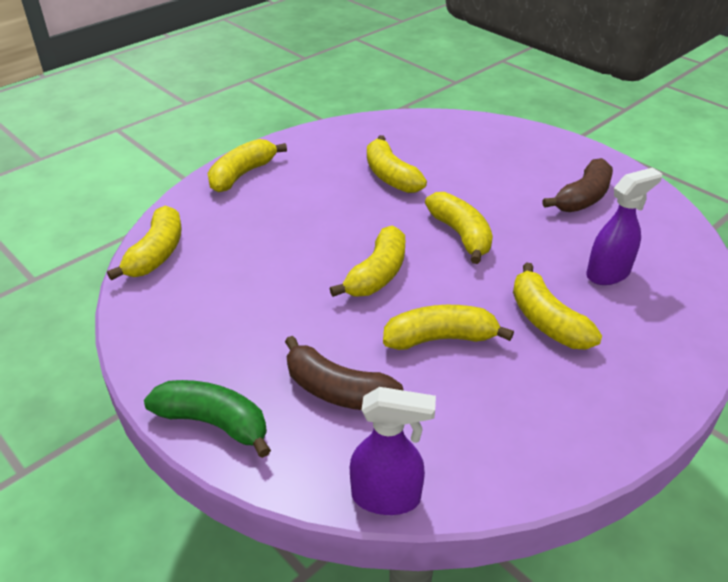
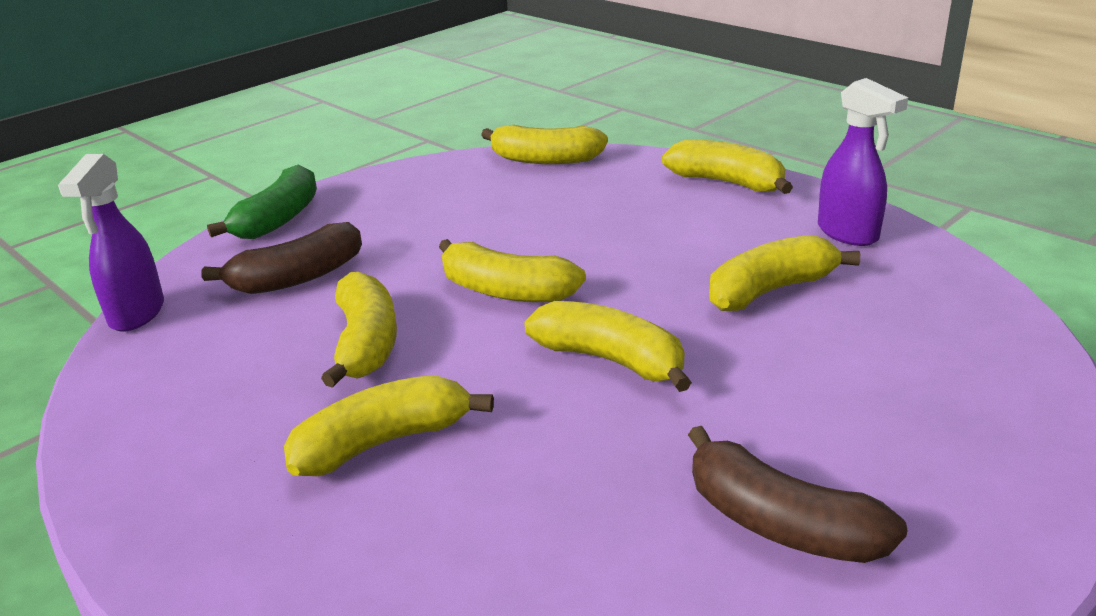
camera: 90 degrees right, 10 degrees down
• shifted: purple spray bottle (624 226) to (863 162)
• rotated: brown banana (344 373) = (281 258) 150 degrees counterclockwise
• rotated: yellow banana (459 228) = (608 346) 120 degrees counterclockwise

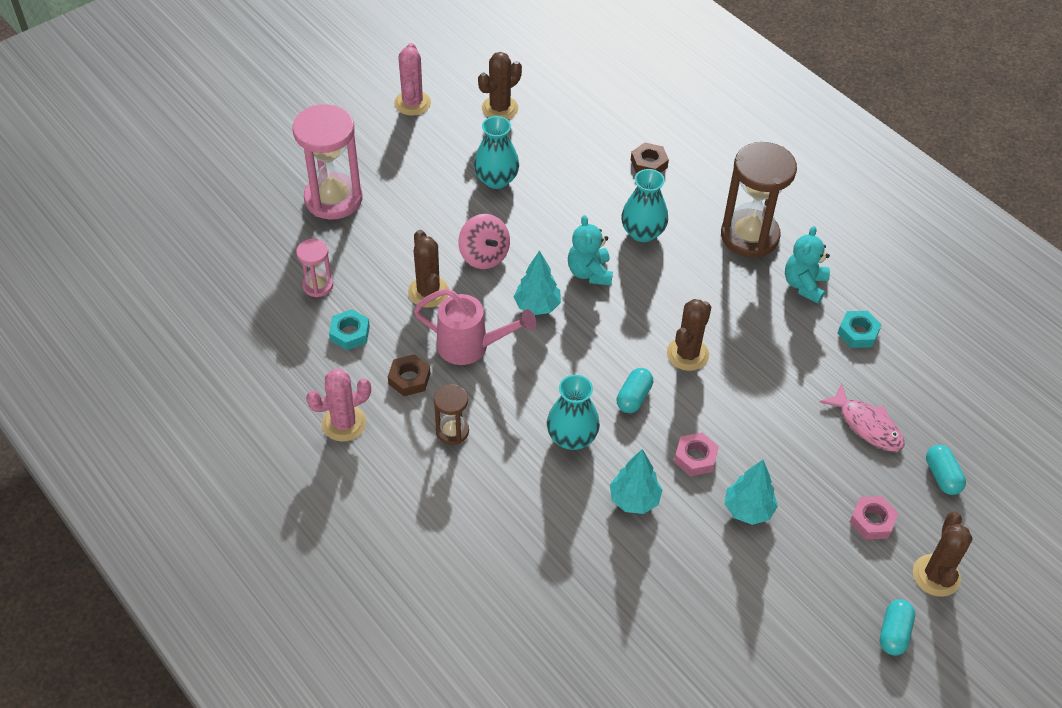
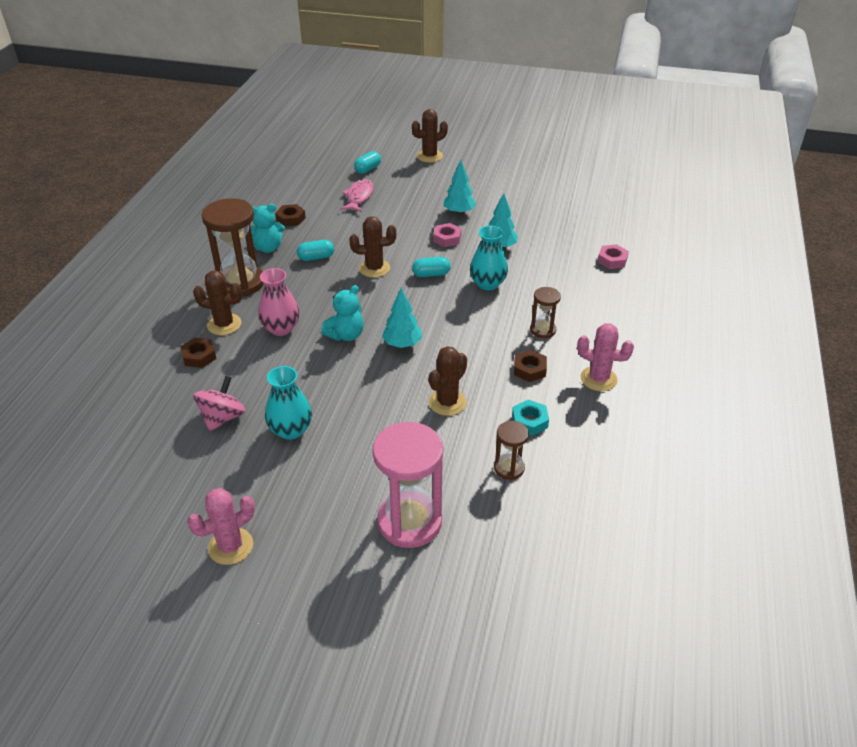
camera: 125 degrees left, 10 degrees down
• gone: pink watering can (475 327)
• shifted: pink spinning top (484 241) to (219 404)
• shifted: brown cactus (500 86) to (217 302)
• shifted: pink nut (873 518) to (613 256)
• shifted: turquoise capsule (897 627) to (315 250)
• repainted: pink hourglass (314 268) to brown hourglass (511 450)
• repainted: turquoise vase (644 205) to pink vase (279 302)
• repainted: turquoise nut (859 329) to brown nut (290 215)

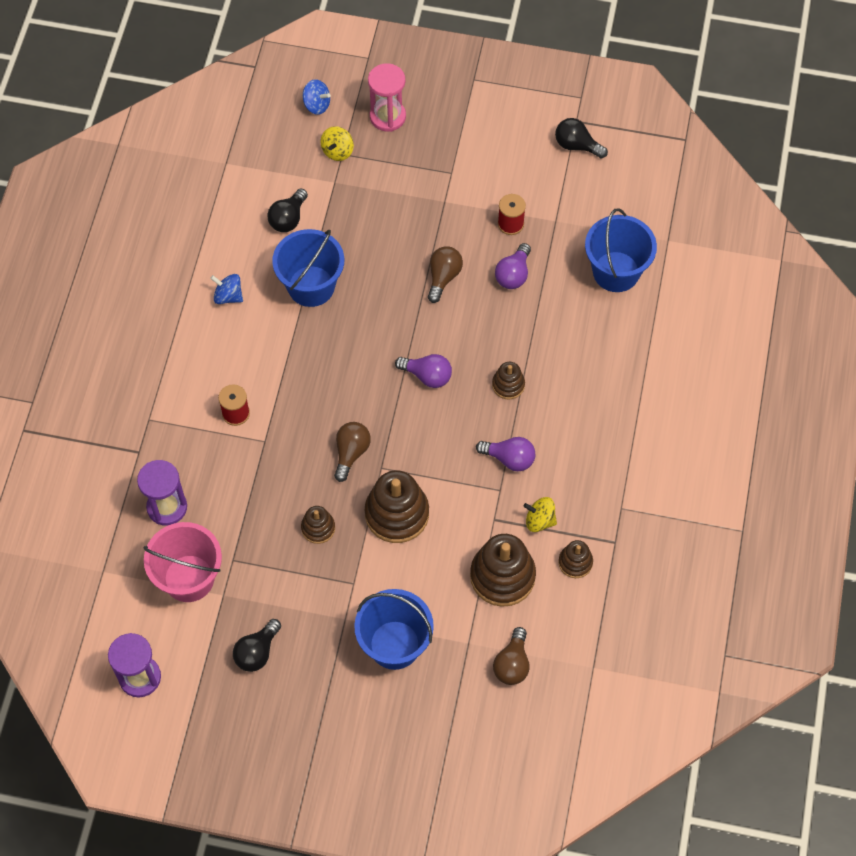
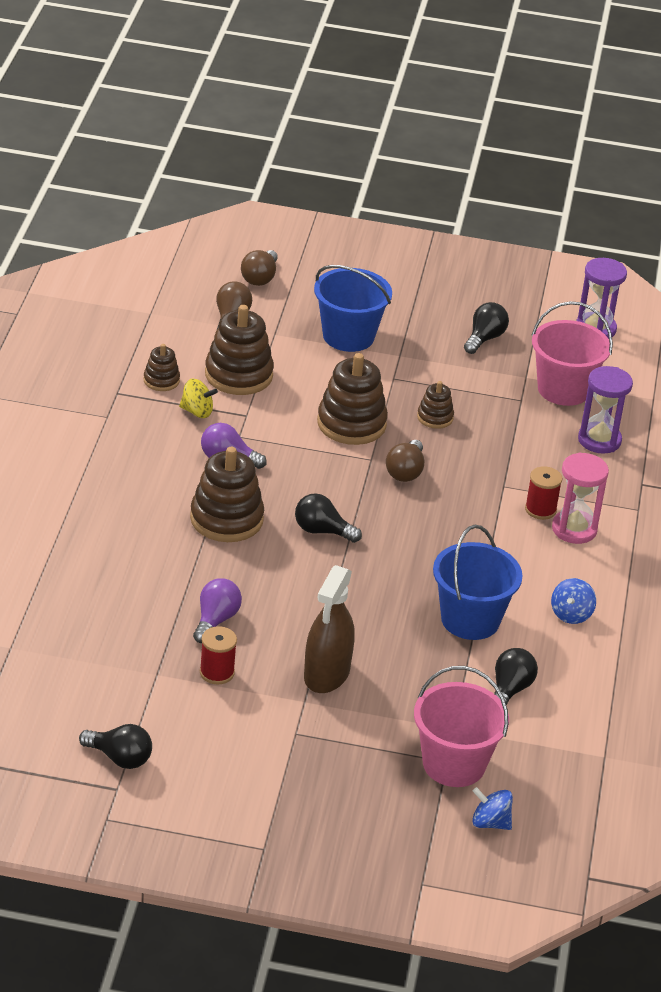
camera: 175 degrees right, 25 degrees down
• gone: blue bucket (621 250)
• new: brown spray bottle (329 629)
• shifted: pink hourglass (387 97) to (580 498)
• shifted: brown light bulb (445 274) to (259 268)
• swapped: yellow spinning top (337 143) to pink bucket (461 726)
• repainted: purple light bulb (423 371) to black light bulb (328 518)
• rotated: blue spinning top (226 289) = (573 601) 90 degrees clockwise
• scaled: brown stacking toy (508 381) = (227 494) x1.90

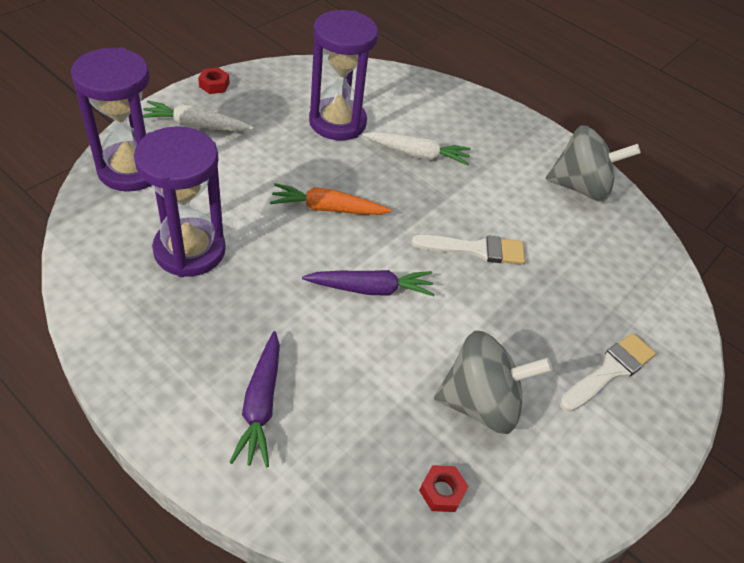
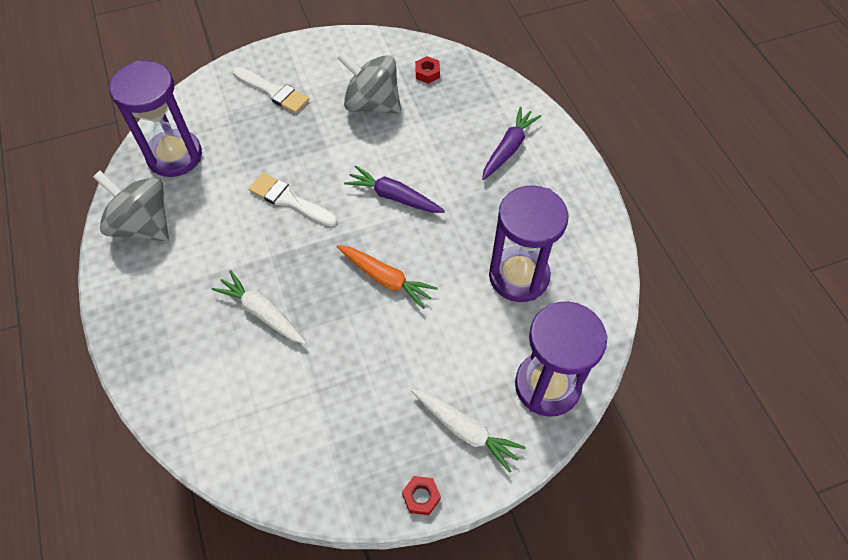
camera: 145 degrees left, 10 degrees up
• shifted: purple hourglass (343 75) to (155 119)
• rotated: white brush (608 372) = (271 90) 135 degrees counterclockwise

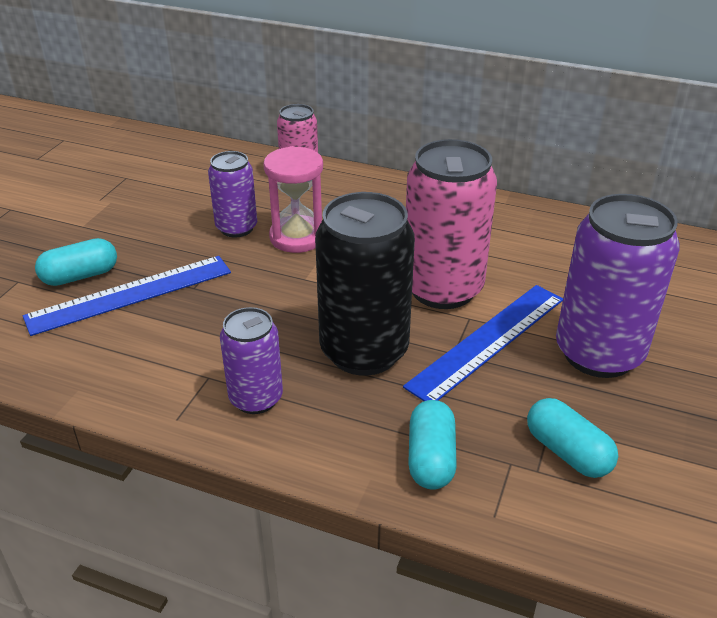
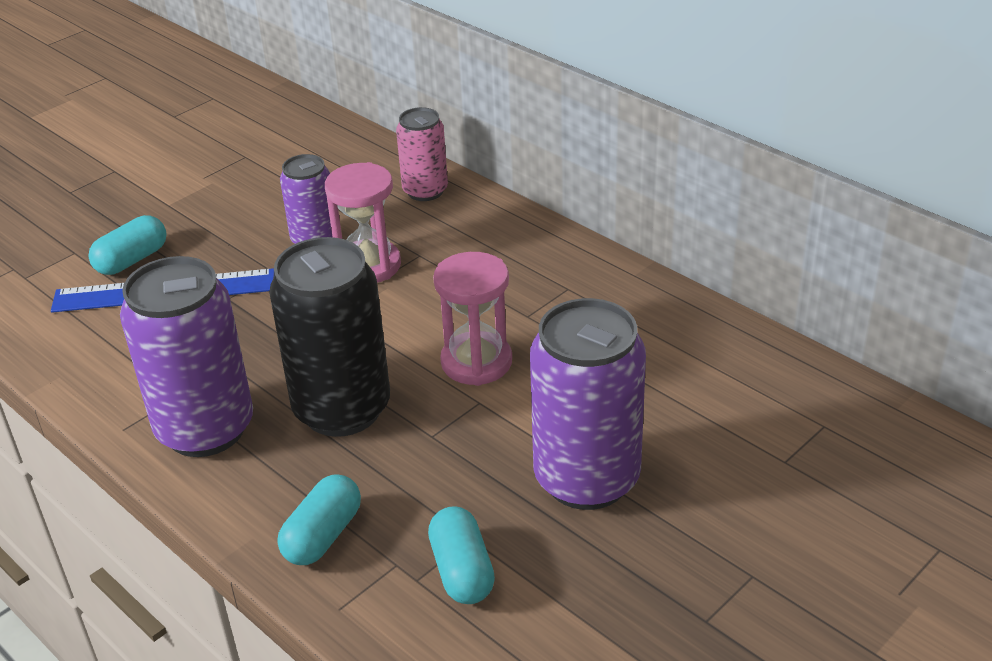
camera: 25 degrees right, 0 degrees up
• gone: blue ruler (483 343)
• swapped: pink can (451 224) to pink hourglass (472 319)
• rotated: turquoise capsule (76 262) = (127 245) 45 degrees counterclockwise
• scaled: purple can (251 360) = (186 356) x1.74

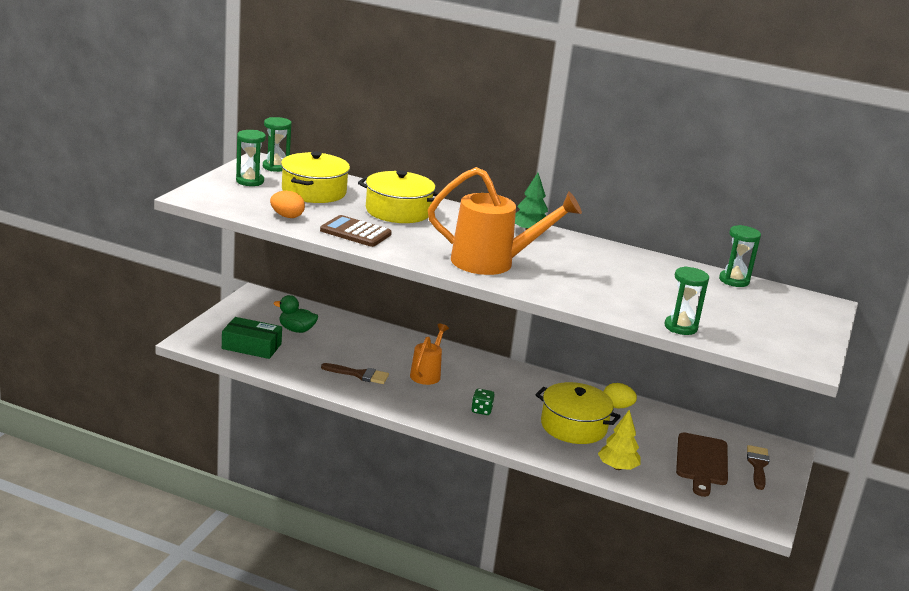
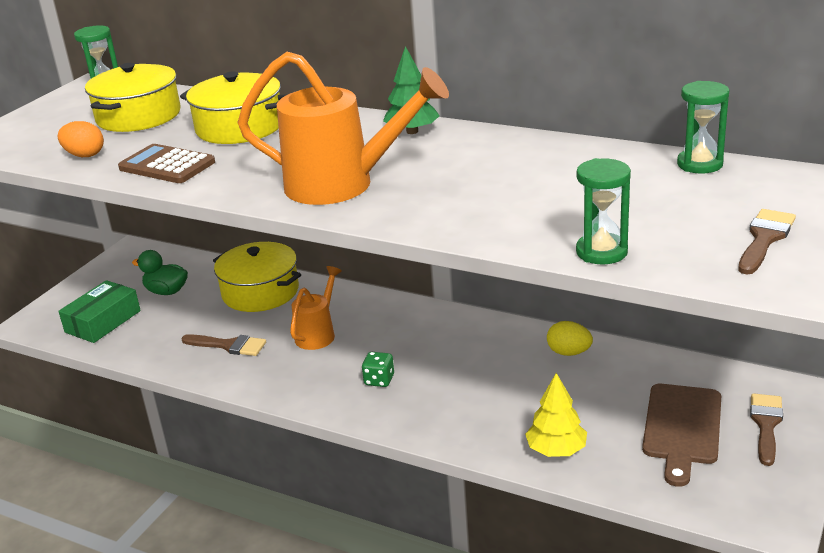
camera: 10 degrees right, 5 degrees up
• gone: green hourglass (251 158)
• new: brown brush (767 242)
• shifted: yellow pot (578 413) to (257 277)
• rotated: green box (252 338) = (99 311) 75 degrees counterclockwise

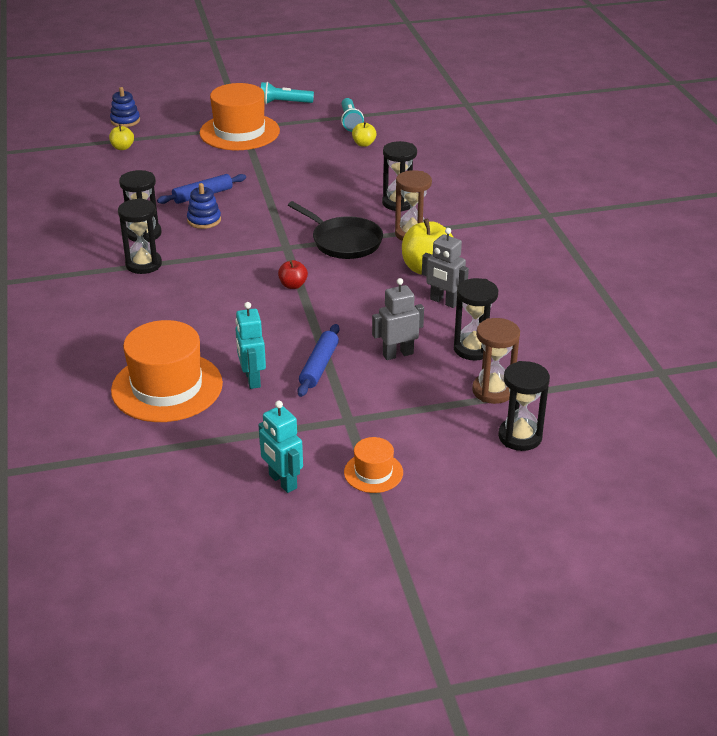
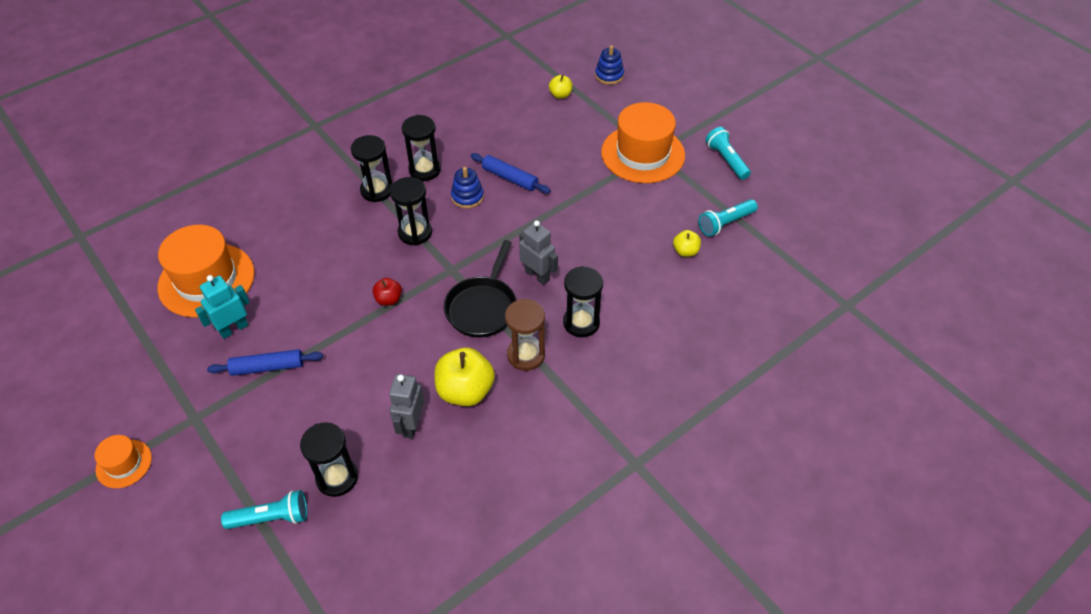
camera: 65 degrees right, 15 degrees up
• gone: turquoise robot (280 447)
• shifted: grey robot (398 319) to (538 252)
• shifted: black hourglass (524 406) to (411 211)
• swapped: brown hourglass (496 361) to turquoise flashlight (264 509)

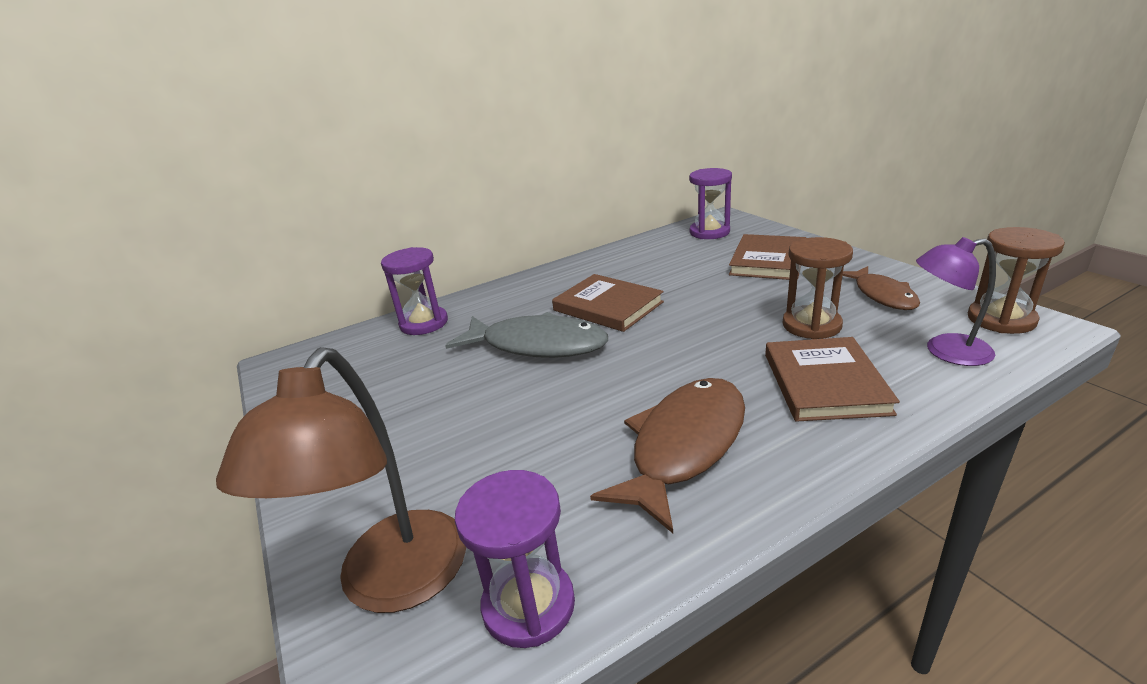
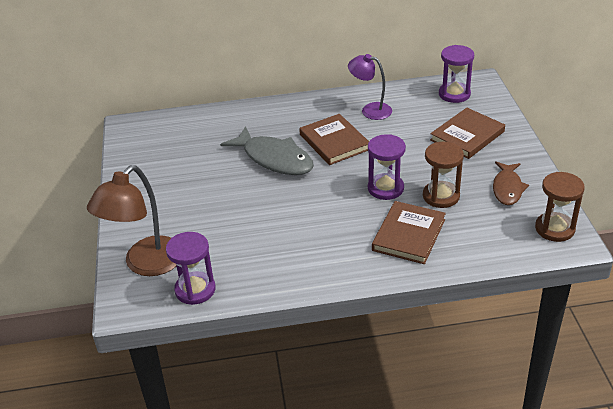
camera: 20 degrees right, 10 degrees up
• gone: brown fish (667 455)
• shifted: purple hourglass (414 291) to (387 167)
• shifted: purple lamp (956 301) to (370 87)

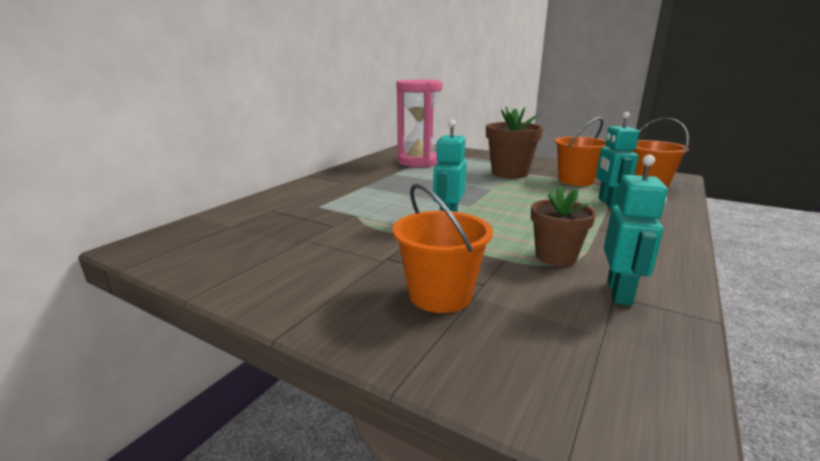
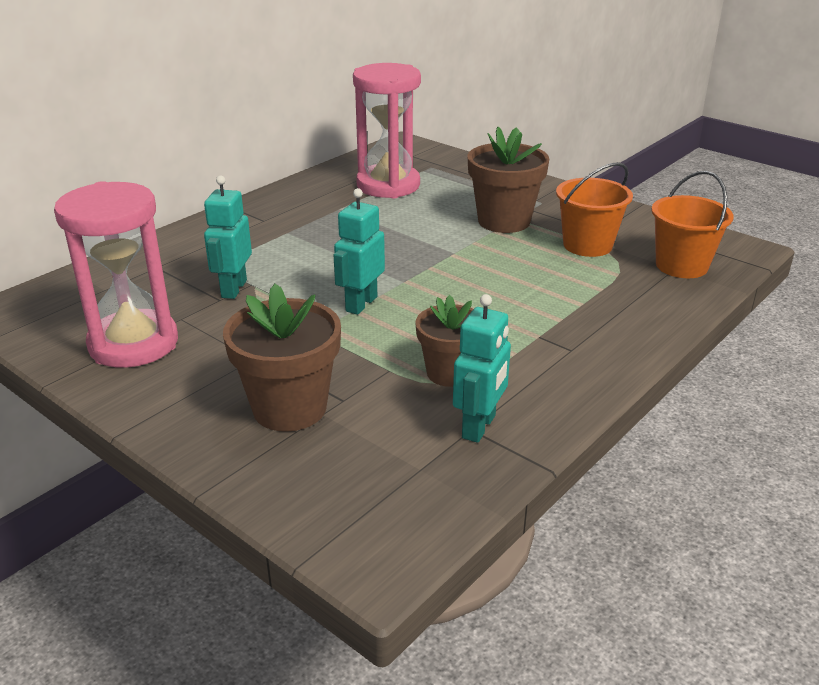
camera: 10 degrees right, 10 degrees up
• new: pink hourglass (116 274)
• shifted: turquoise robot (617 160) to (228 237)
• swapped: orange bucket (442 248) to brown flower pot (282 358)

